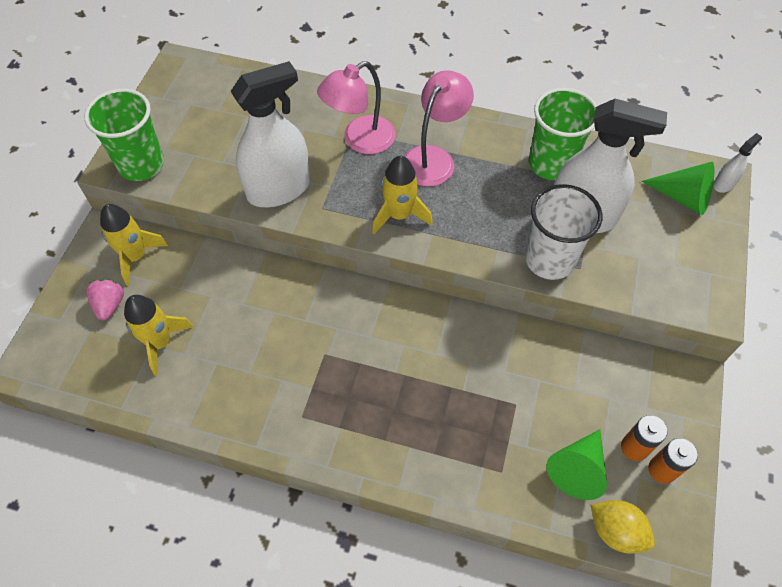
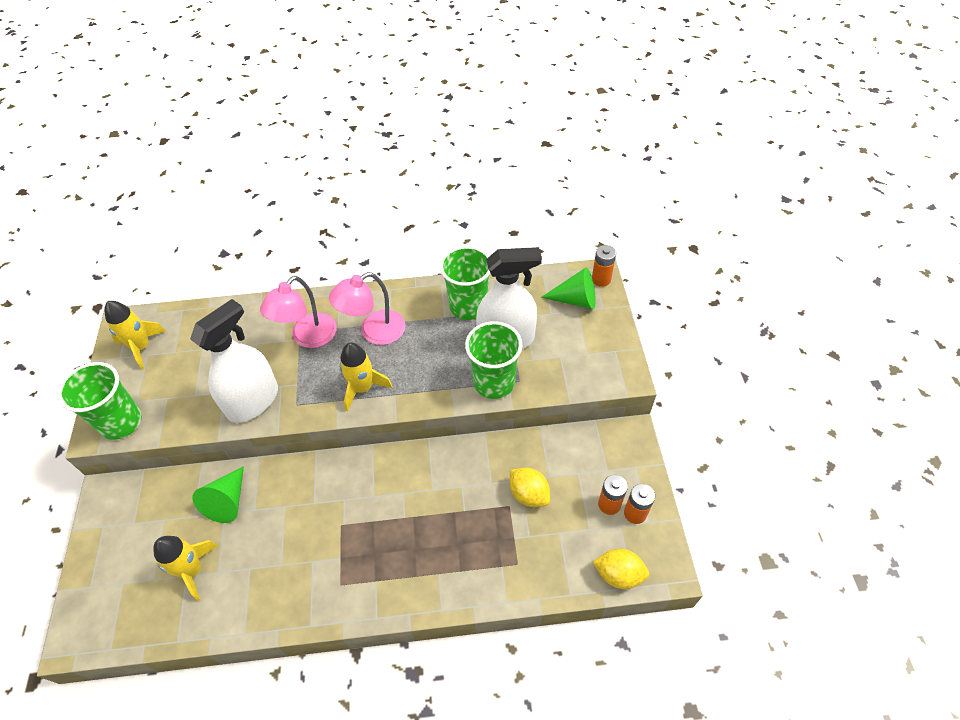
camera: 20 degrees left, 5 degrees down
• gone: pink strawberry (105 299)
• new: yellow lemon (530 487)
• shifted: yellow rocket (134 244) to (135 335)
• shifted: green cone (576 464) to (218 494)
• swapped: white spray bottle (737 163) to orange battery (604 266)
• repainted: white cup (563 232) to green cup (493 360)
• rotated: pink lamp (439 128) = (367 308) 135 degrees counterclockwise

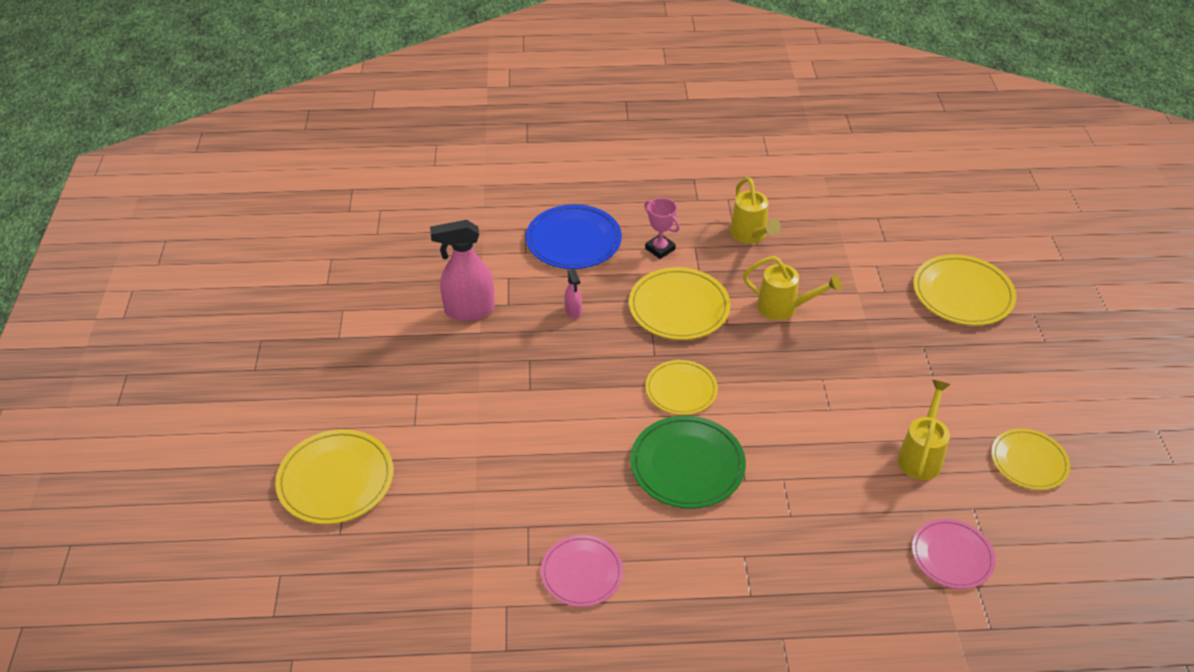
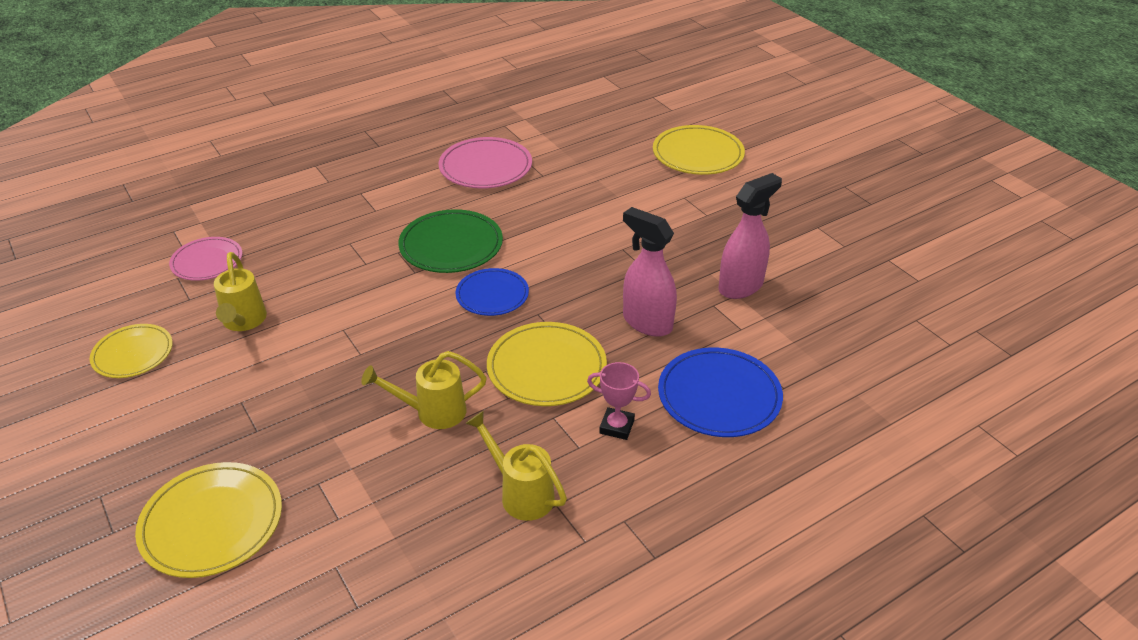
camera: 150 degrees right, 5 degrees down
• repainted: yellow plate (682 387) to blue plate (492 292)
• scaled: pink plate (582 571) = (485 162) x1.50
• scaled: pink spray bottle (573 293) = (650 272) x2.08

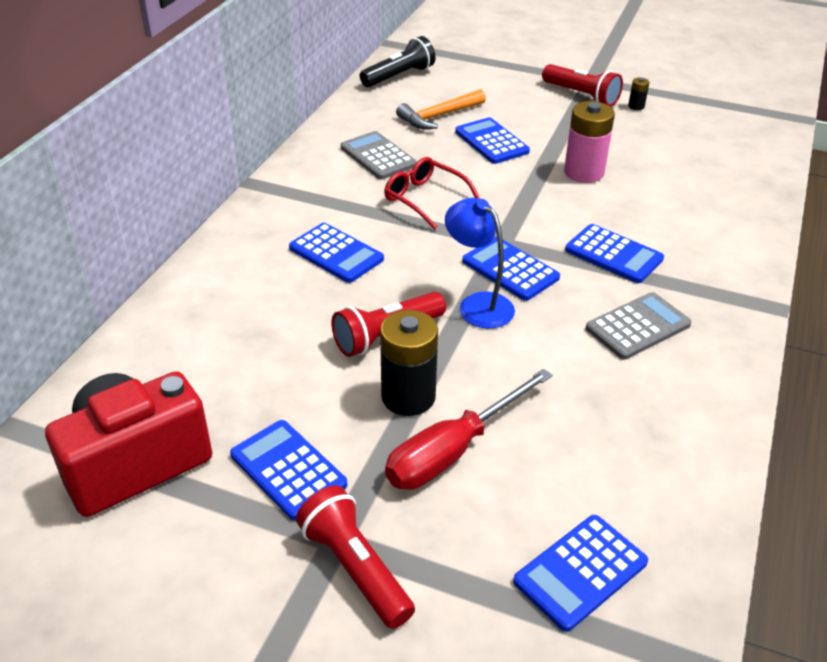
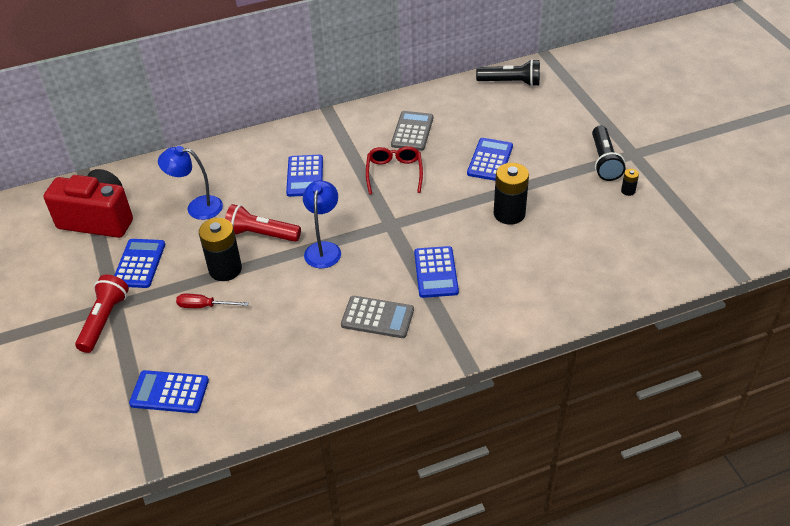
camera: 50 degrees right, 5 degrees up
• gone: orange hammer (441 109)
• gone: blue calculator (511 269)
• new: blue lamp (190 183)
• repainted: red flashlight (582 85) to black flashlight (608 153)
• repainted: pink battery (589 142) to black battery (511 194)
• scaled: red screwdriver (468 429) = (212 301) x0.56

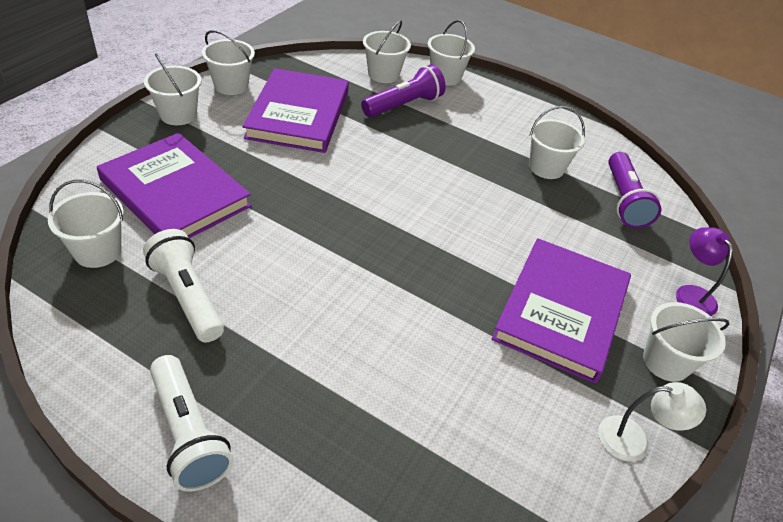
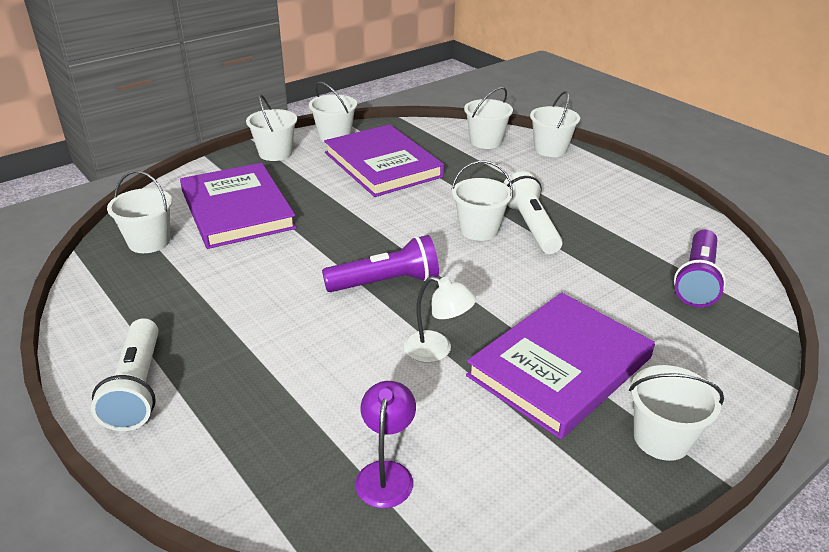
camera: 25 degrees right, 10 degrees down
• shifted: white flashlight (183 285) to (533 212)
• shifted: purple flashlight (403 90) to (380 263)
• shifted: white bucket (557 142) to (482 201)
• shifted: white lamp (652 421) to (440 319)
• shifted: purple lamp (704 271) to (385 444)
• rotated: purple book (295 110) = (384 160) 60 degrees counterclockwise

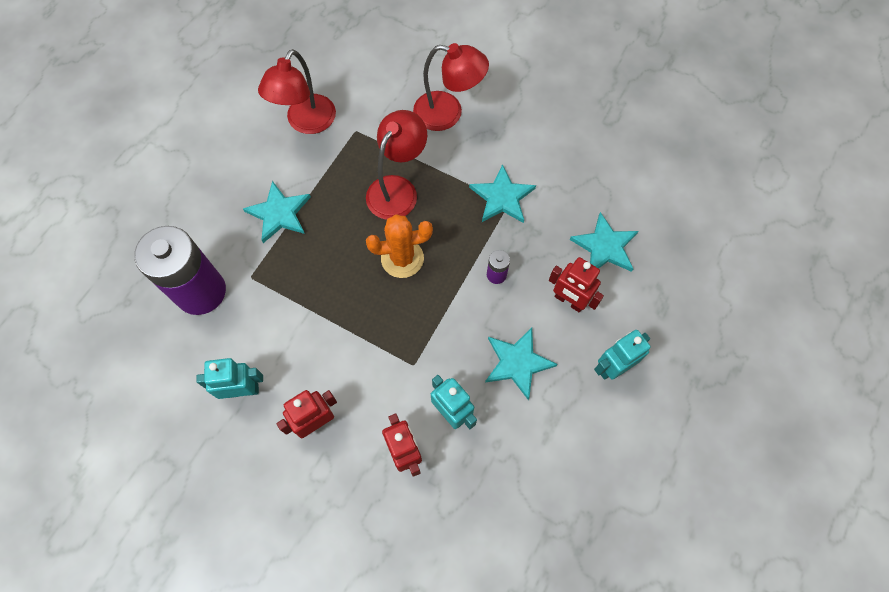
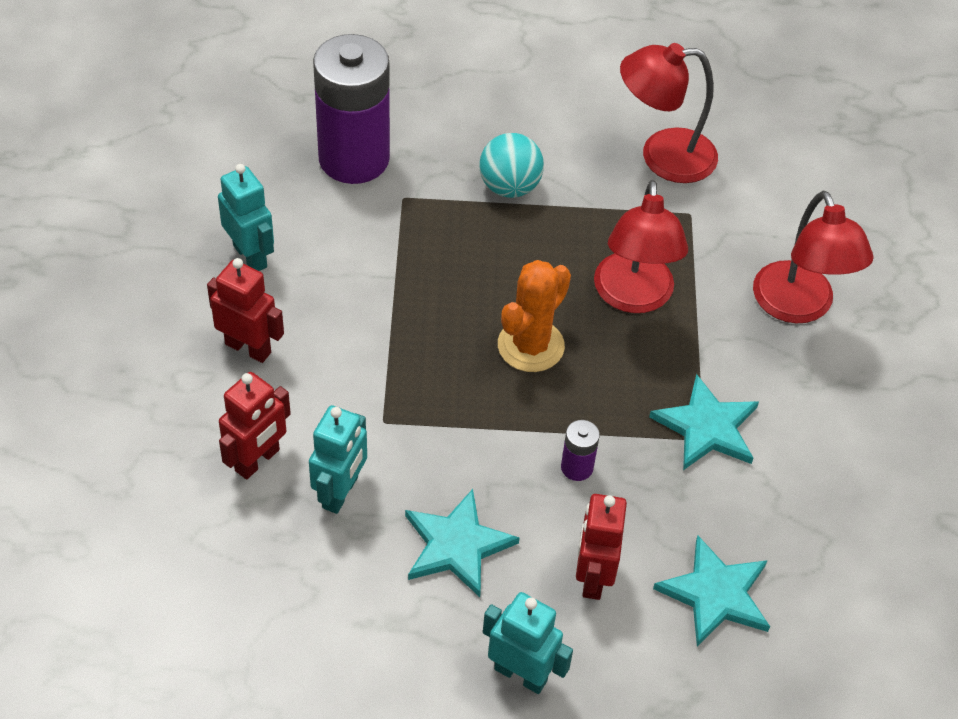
camera: 60 degrees right, 15 degrees down
• swapped: turquoise star (277 212) to turquoise ball (512 165)
• rotated: red lamp (396 165) = (641 246) 90 degrees clockwise
• rotated: orange cactus (399 246) = (534 316) 75 degrees clockwise

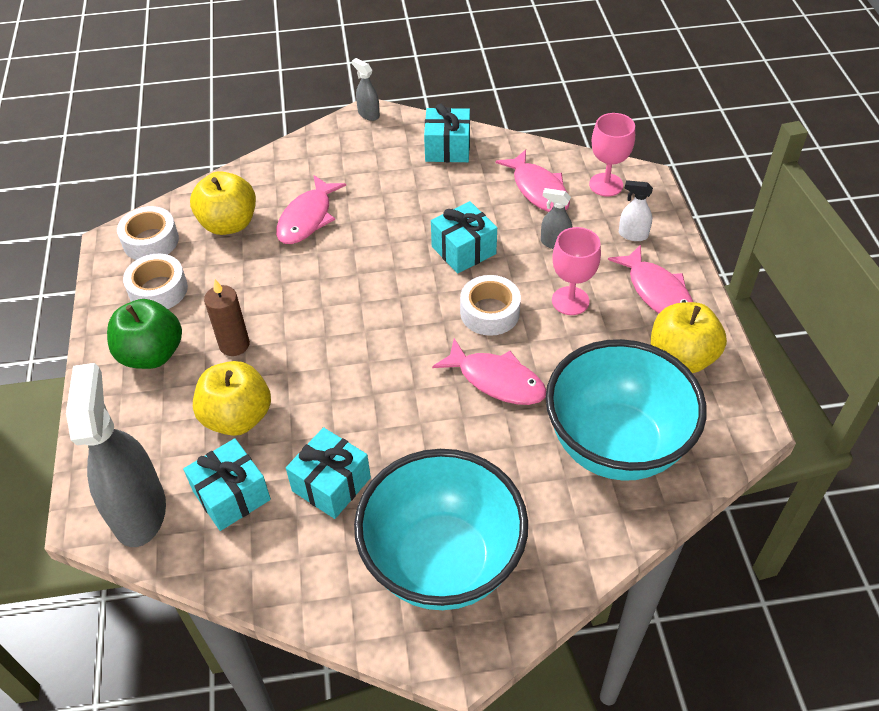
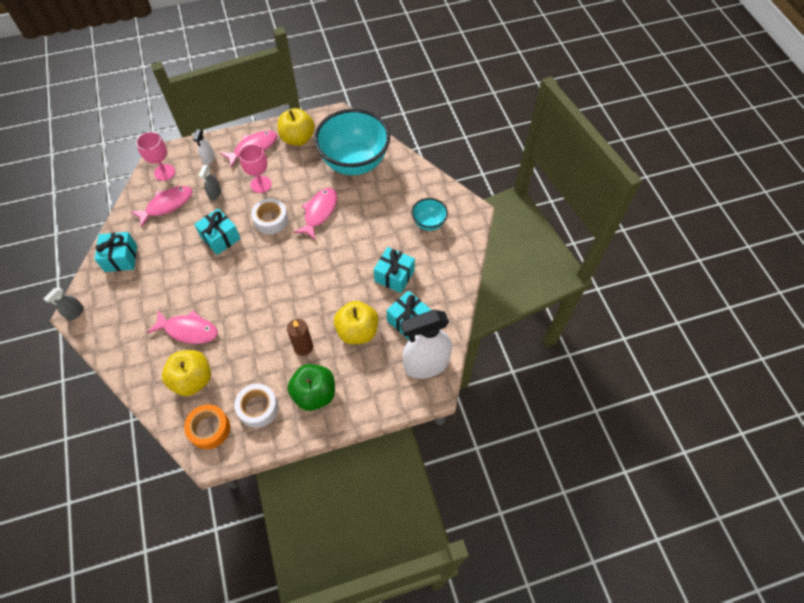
camera: 100 degrees left, 10 degrees up
• repainted: grey spray bottle (116 455) to white spray bottle (426 344)
• repainted: white tape (148 233) to orange tape (207 426)
• scaled: turquoise bowl (441 529) = (429 214) x0.46

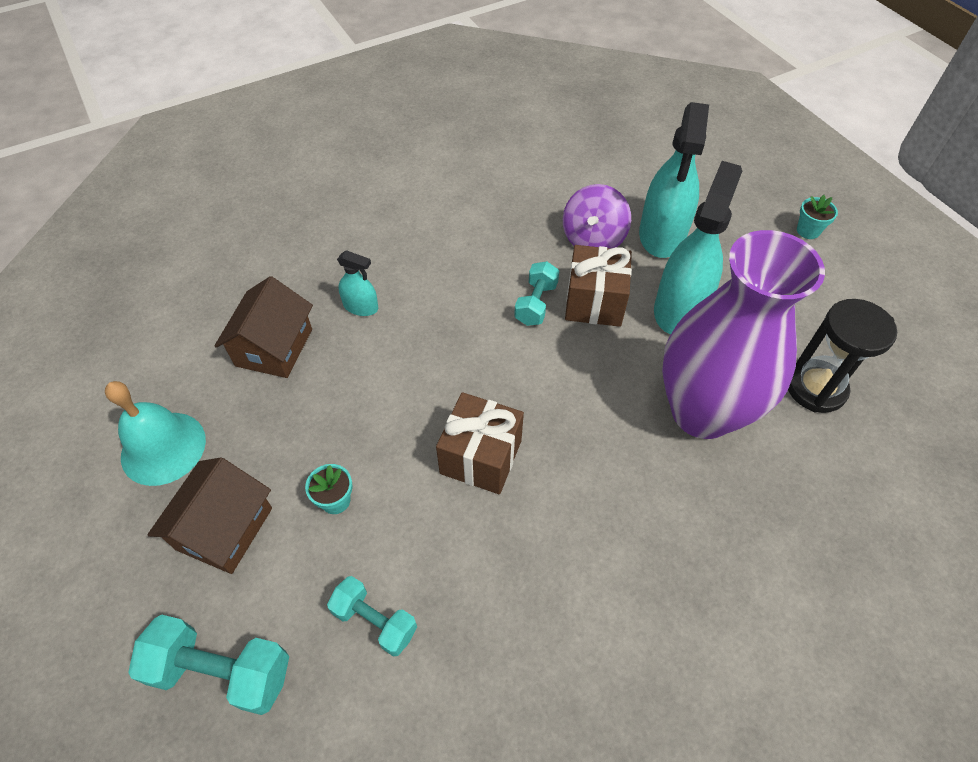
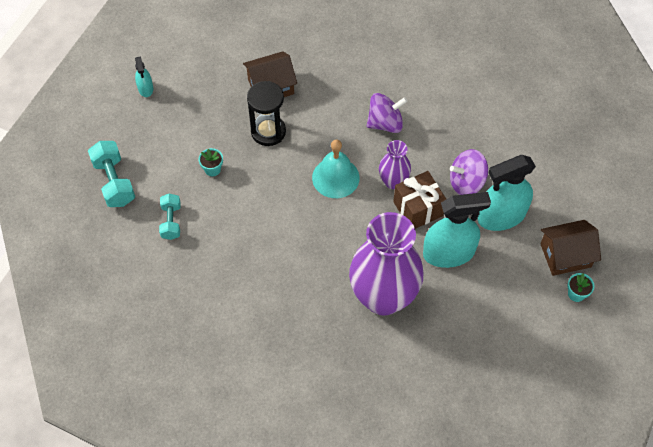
camera: 55 degrees right, 5 degrees up
• gone: brown gift (480 443)
• new: purple spinning top (387 113)
• shifted: turquoise bell (155 433) to (336 168)
• shifted: brown house (209 515) to (570 248)
• shifted: turquoise spray bottle (357 283) to (144 76)
• shifted: black hourglass (842 356) to (266 113)
• swapped: turquoise dumbbell (536 293) to purple vase (395 164)

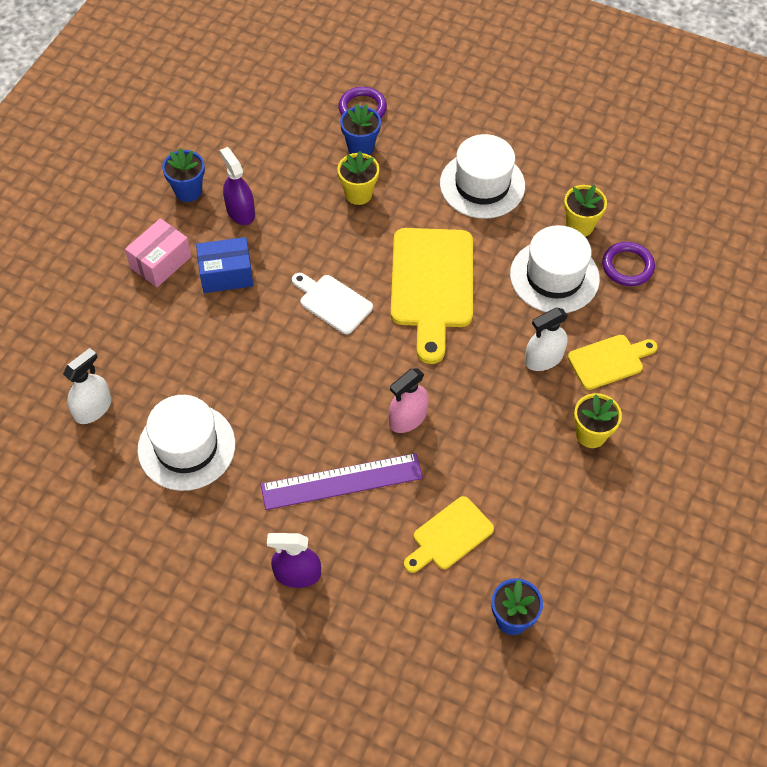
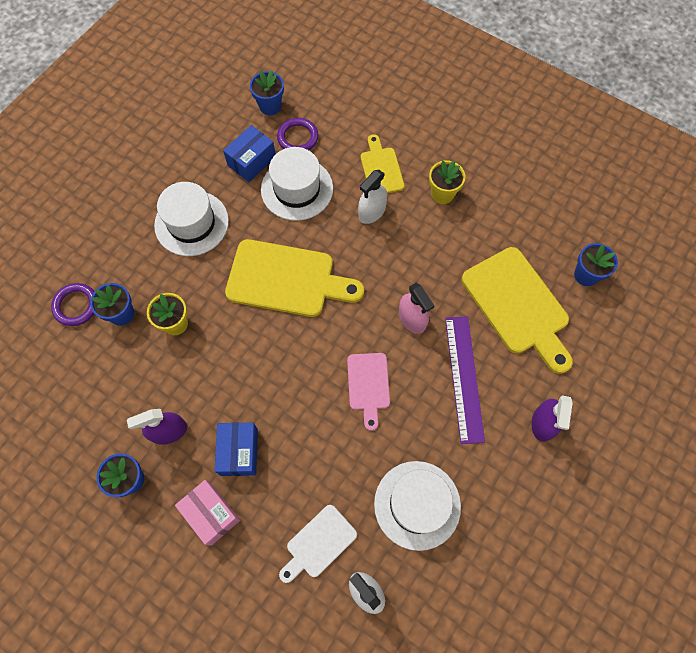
camera: 80 degrees left, 10 degrees up
• new: blue flower pot (267 92)
• new: pink cutting board (368 392)
• shifted: white cutting board (332 303) to (318 544)
• swapped: yellow flower pot (585 211) to blue box (249 153)
• rotated: white spray bottle (546 339) = (372 197) 60 degrees clockwise
• scaled: yellow cutting board (449 534) = (517 310) x1.82

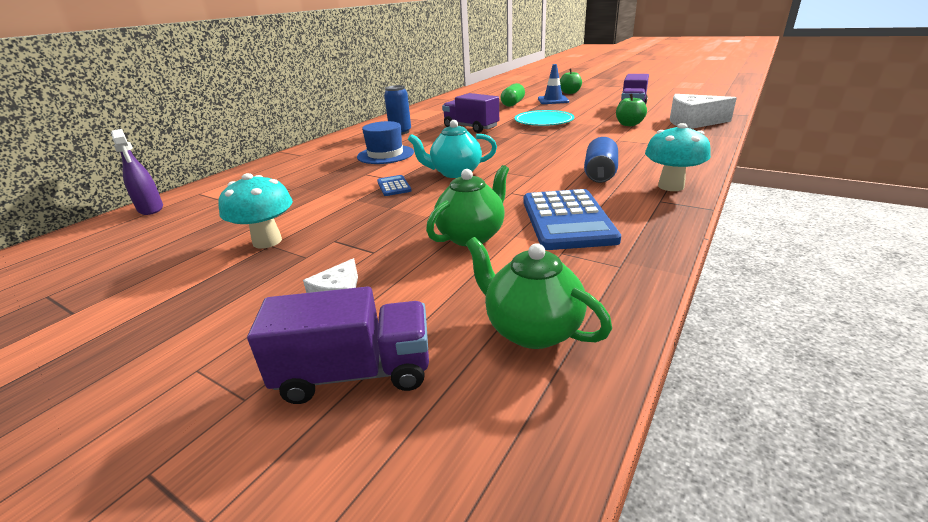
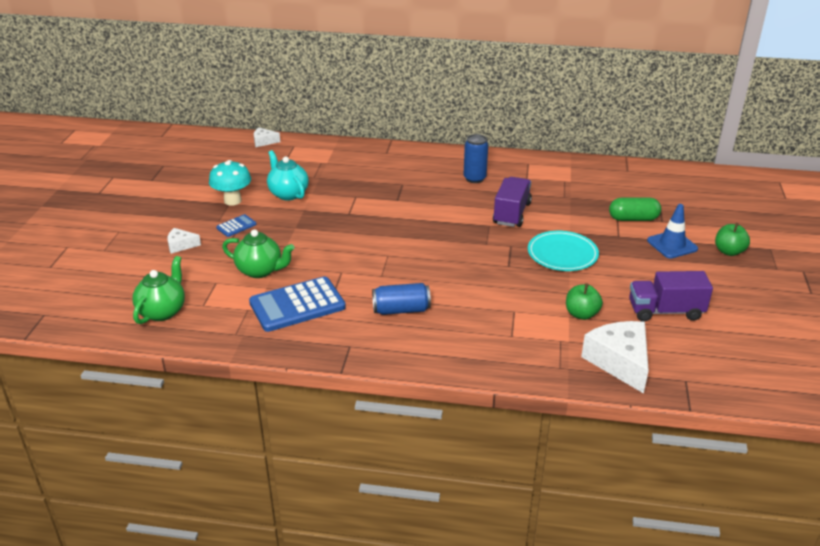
camera: 65 degrees right, 5 degrees up
• gone: purple truck (338 345)
• gone: blue hat (385 142)
• gone: turquoise mushroom (678 157)
• shifted: blue calculator (394 185) to (236 225)
• shifted: turquoise teapot (452 149) to (288 175)
• swapped: purple spray bottle (137 172) to white cheese (267 137)

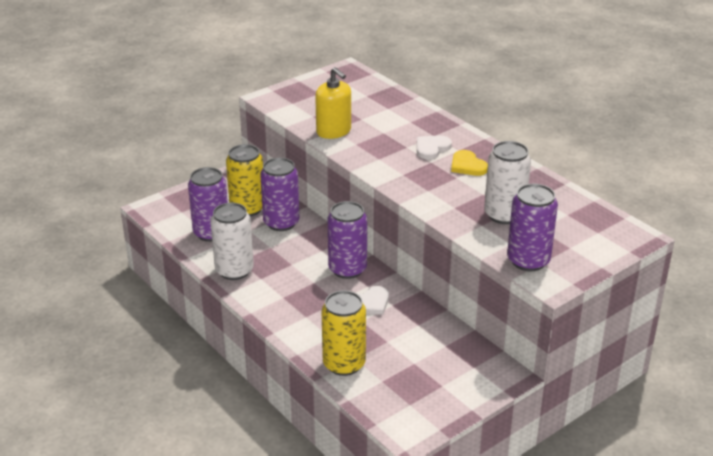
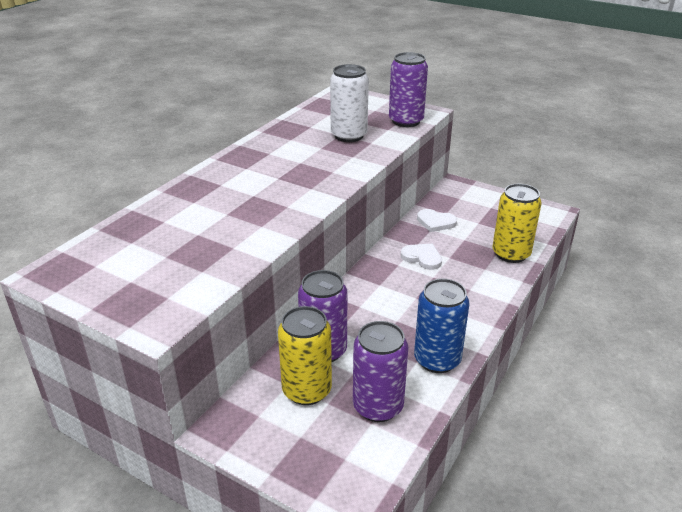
camera: 110 degrees left, 0 degrees up
• gone: yellow soap dispenser (333 103)
• gone: purple can (347 240)
• gone: yellow heart (469 163)
• shifted: white heart (434 147) to (437 220)
• repainted: white can (232 241) to blue can (442 325)

